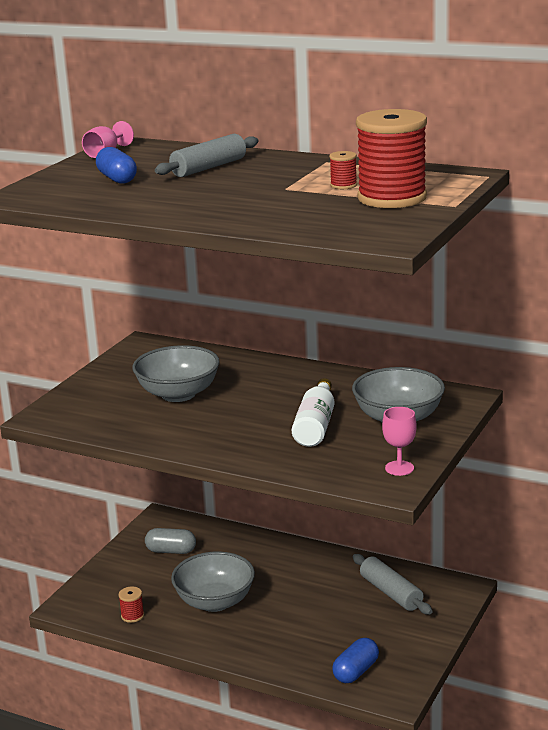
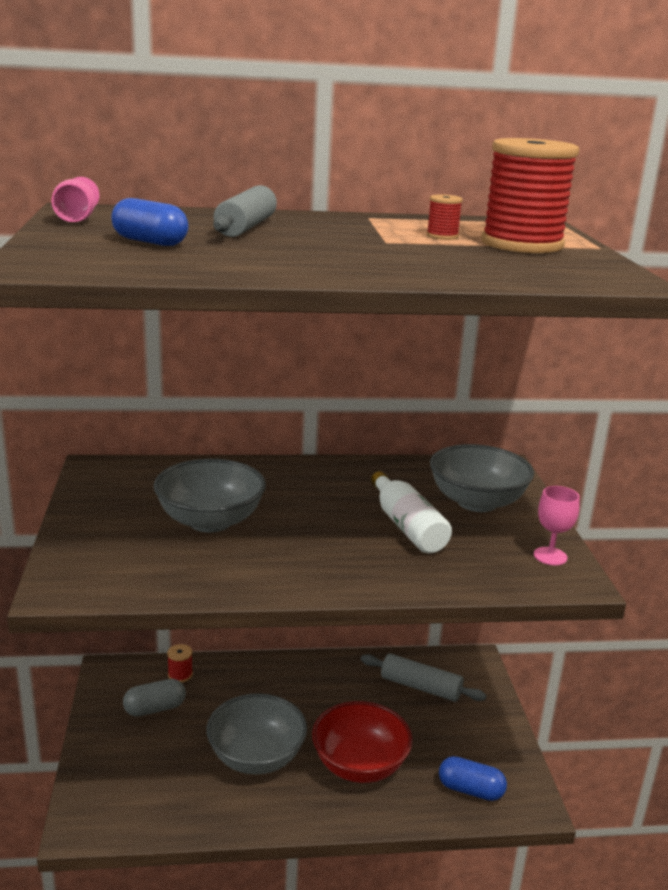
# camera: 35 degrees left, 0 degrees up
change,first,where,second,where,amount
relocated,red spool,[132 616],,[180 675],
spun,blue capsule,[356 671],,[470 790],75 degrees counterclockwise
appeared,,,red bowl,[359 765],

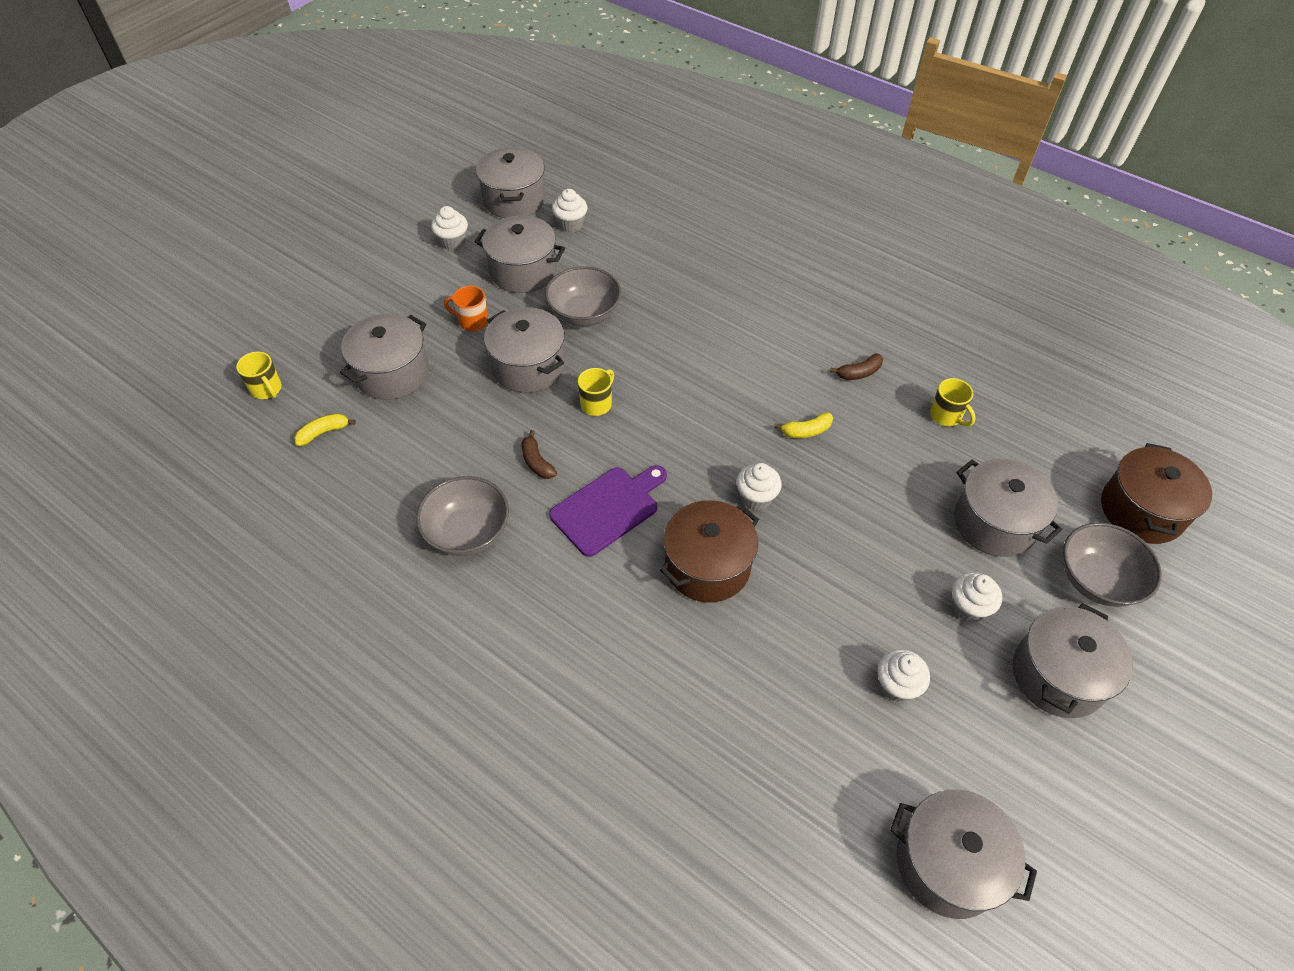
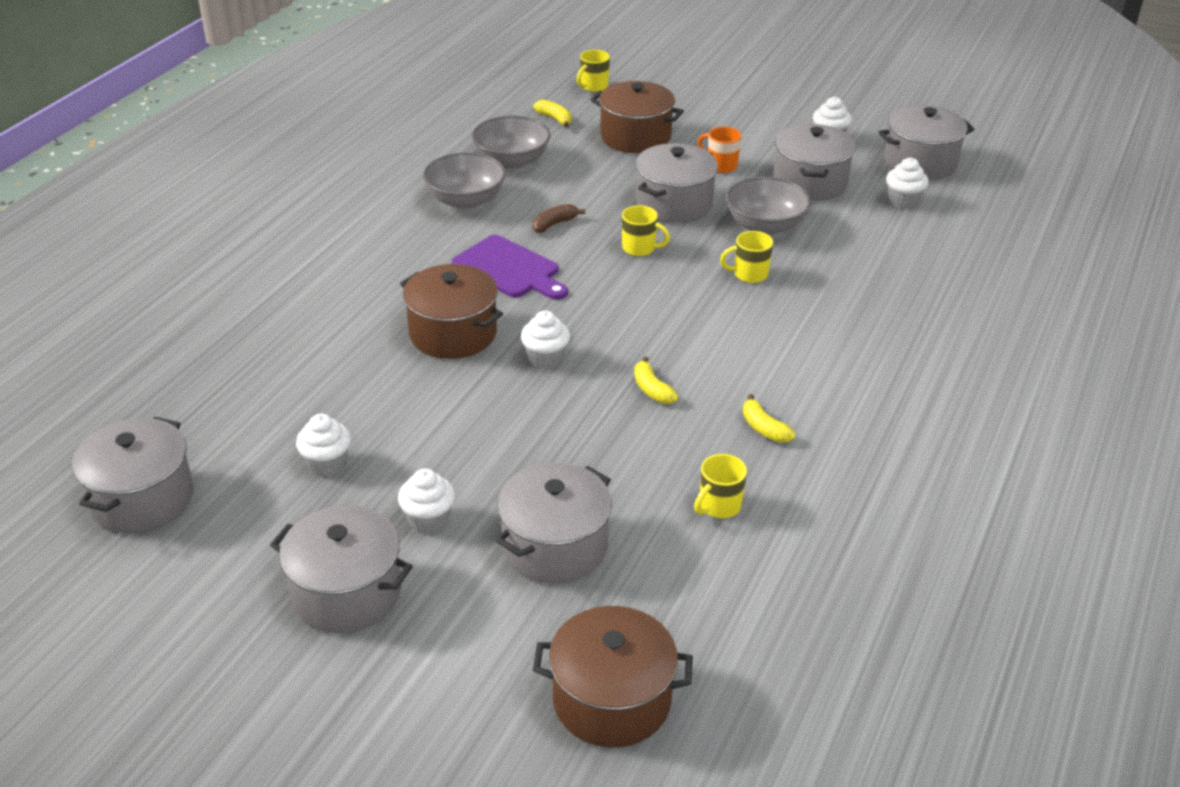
# camera: 80 degrees right, 15 degrees down
change,first,where,second,where,amount
spun,orange mug,[472 322],,[720 165],60 degrees counterclockwise
colour,grey pot,[392 373],brown pot,[635 137],
colour,brown banana,[859 373],yellow banana,[764 428],
relocated,grey bowl,[1096 580],,[512 161],
appeared,,,yellow mug,[749 274],

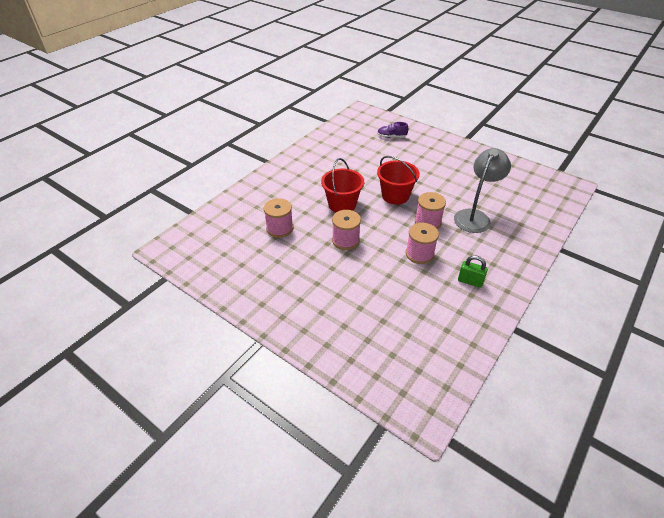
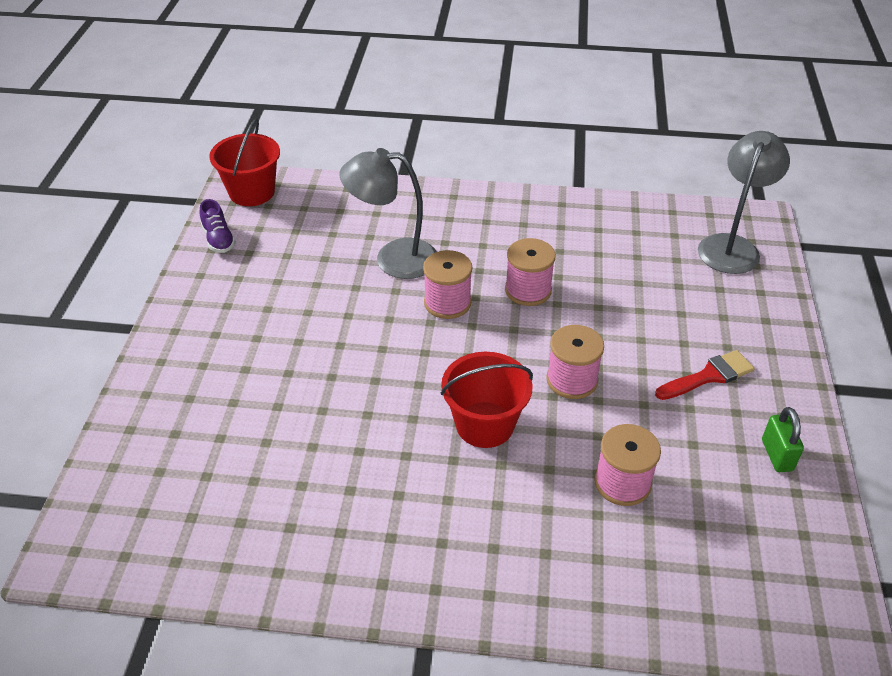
# camera: 120 degrees left, 0 degrees up
change,first,where,second,where,amount
relocated,purple shoe,[391 137],,[219 239],
relocated,red bucket,[395 196],,[252 192],
relocated,green padlock,[470 281],,[777 455],
appeared,,,grey lamp,[732 246],
appeared,,,red brush,[708 376],

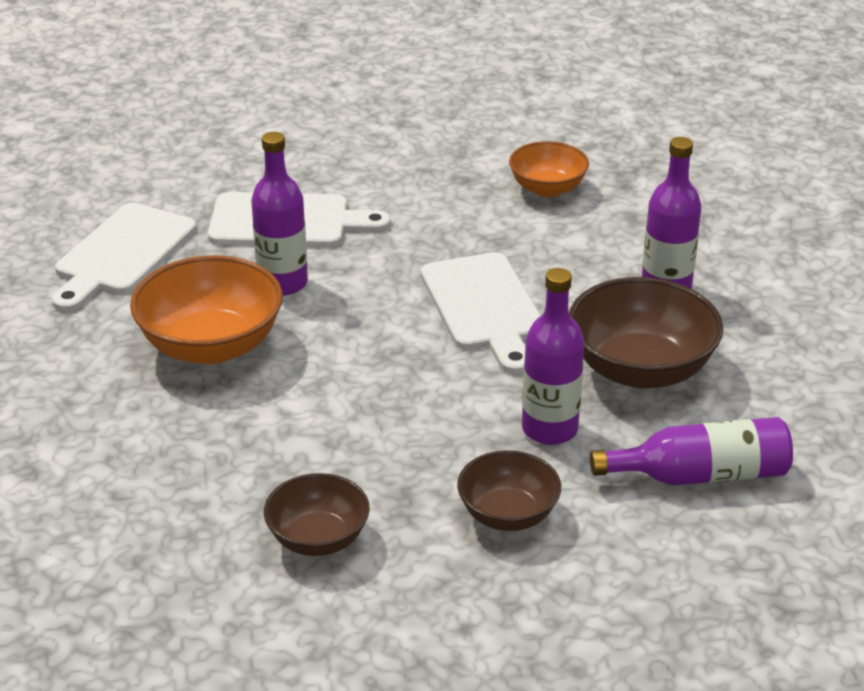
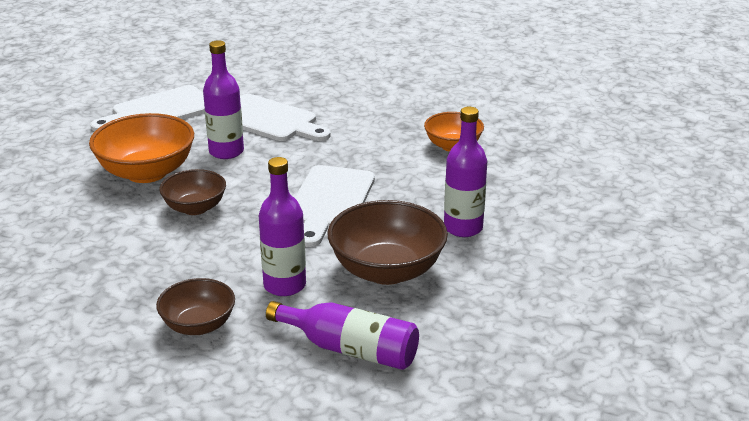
# camera: 30 degrees right, 5 degrees down
change,first,where,second,where,amount
relocated,brown bowl,[318 538],,[195 208],

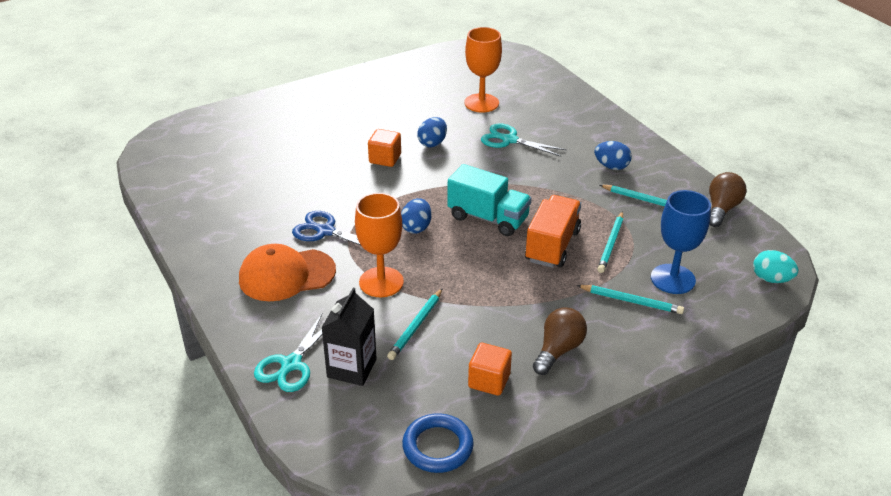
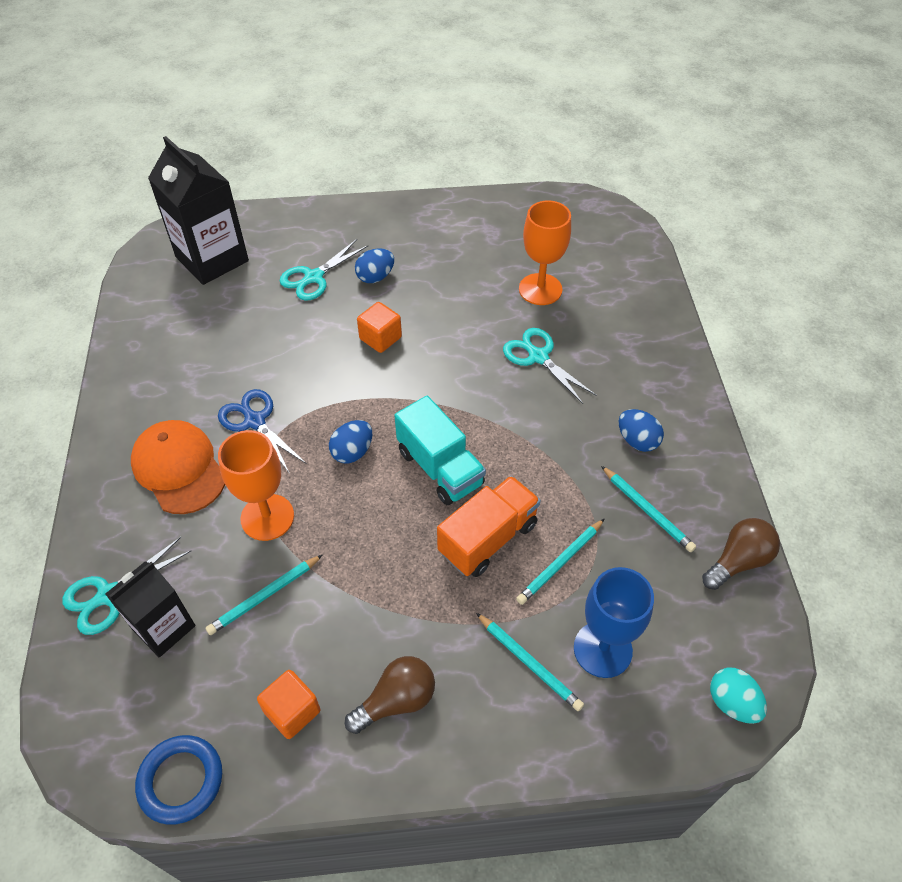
# camera: 25 degrees right, 15 degrees up
change,first,where,second,where,amount
relocated,blue egg,[432 143],,[375 277],
spun,orange cap,[286 275],,[179 468],45 degrees clockwise
appeared,,,black carton,[212 259],
appeared,,,turquoise scissors,[314 277],

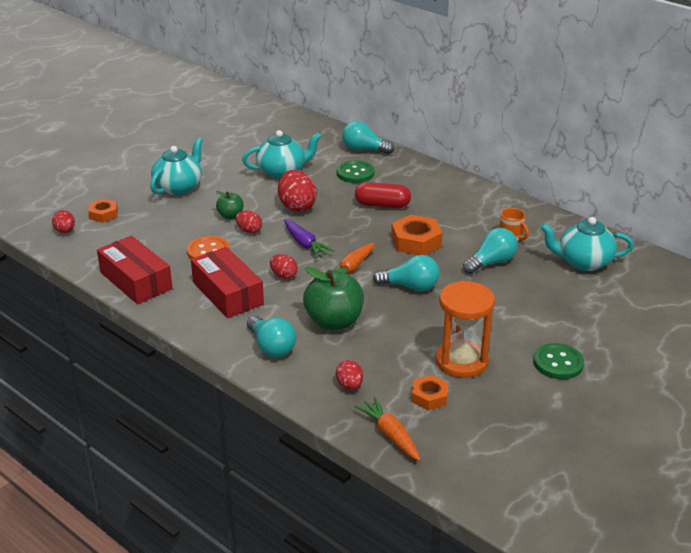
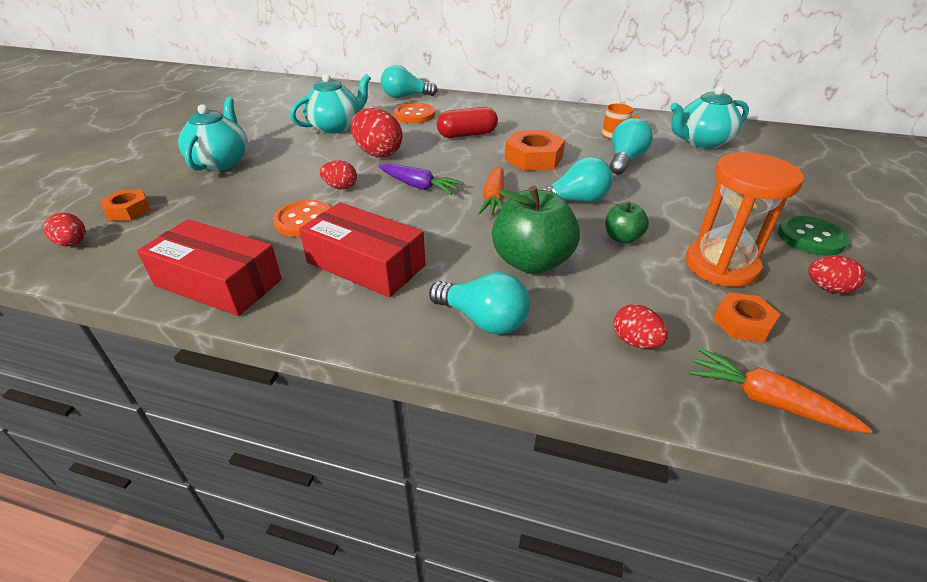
# camera: 25 degrees left, 5 degrees up
change,first,where,second,where,amount
colour,green button,[355 173],orange button,[414 115],
relocated,green apple,[230 216],,[622 238],
relocated,red egg,[284 276],,[827 288],

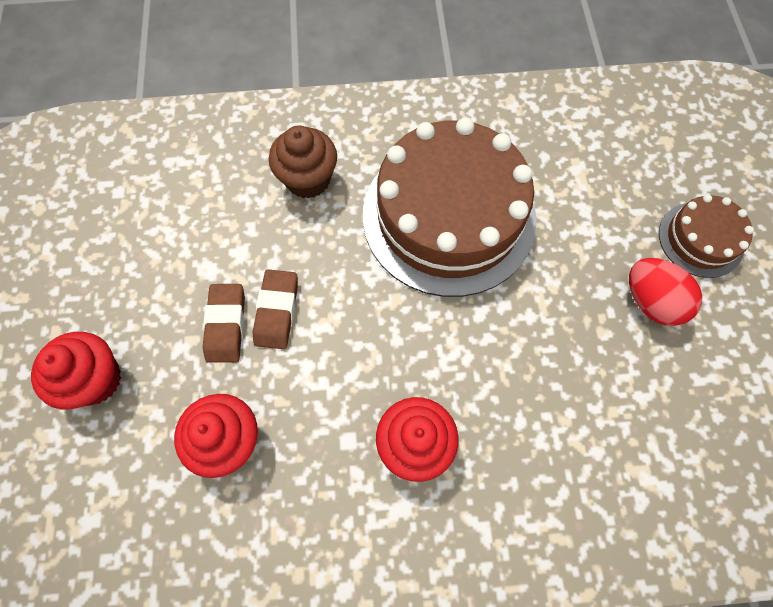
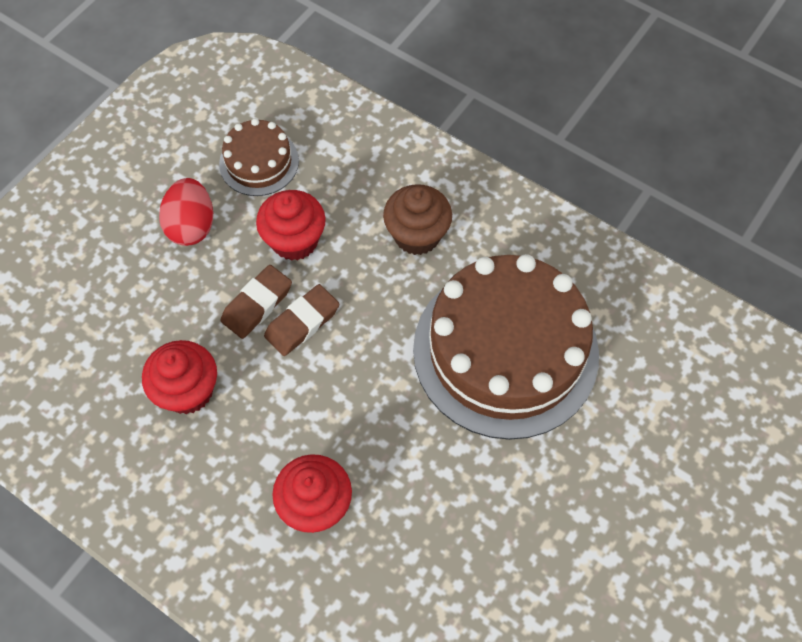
# camera: 40 degrees right, 5 degrees down
change,first,where,second,where,amount
relocated,brown cake,[700 239],,[259 162],
relocated,red egg,[650 301],,[192 226],
relocated,red cupcake,[95 379],,[294 240],

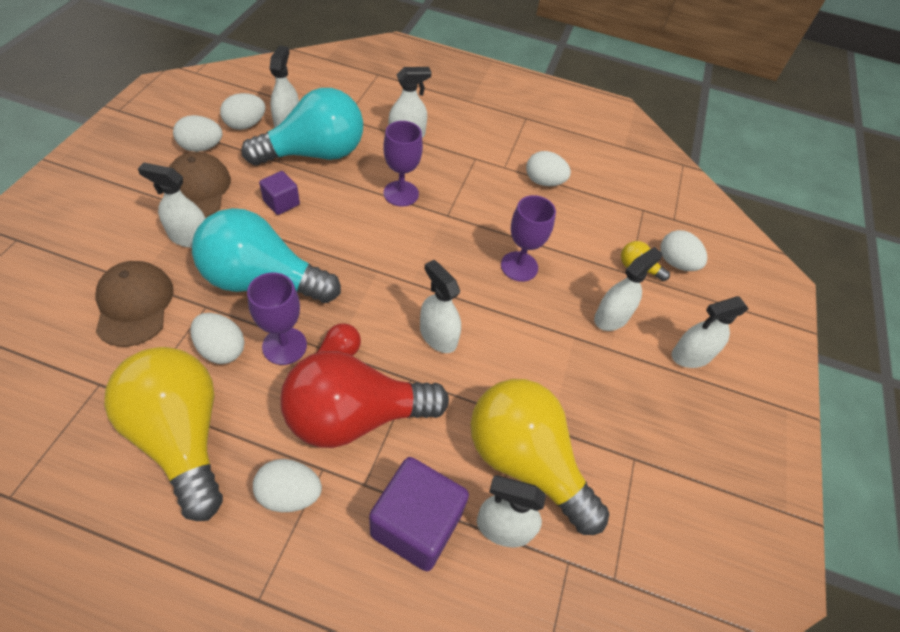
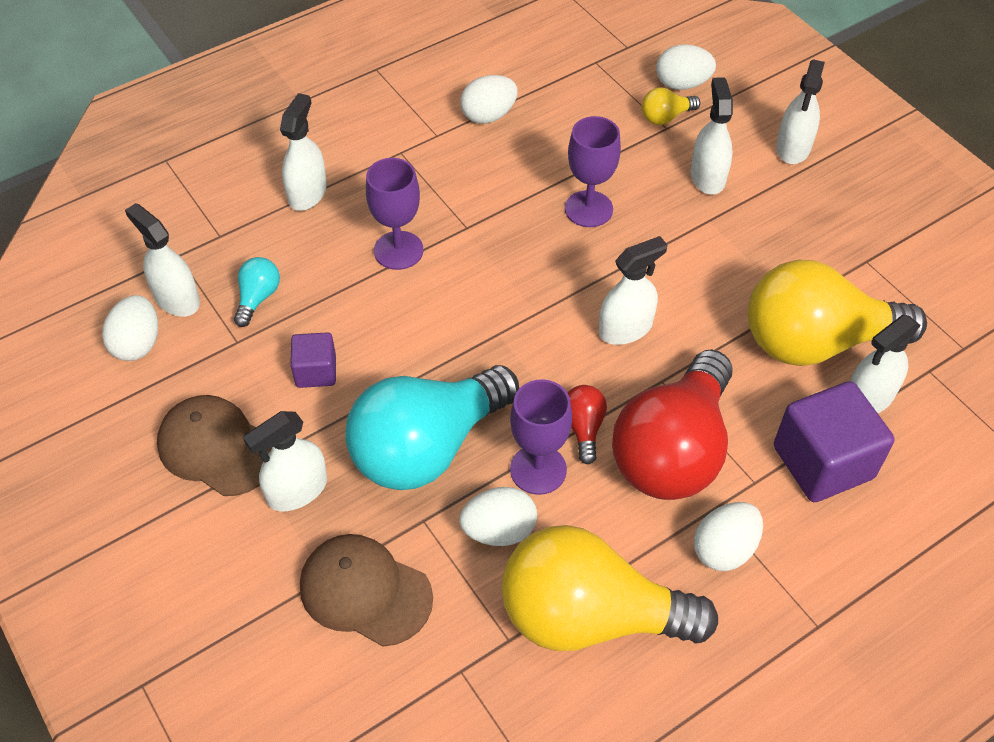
# camera: 45 degrees left, 0 degrees up
change,first,where,second,where,amount
size,turquoise light bulb,[315 153],,[258 298],x0.41
missing,white egg,[201 147],,,
spun,white spray bottle,[438 336],,[625 328],150 degrees clockwise

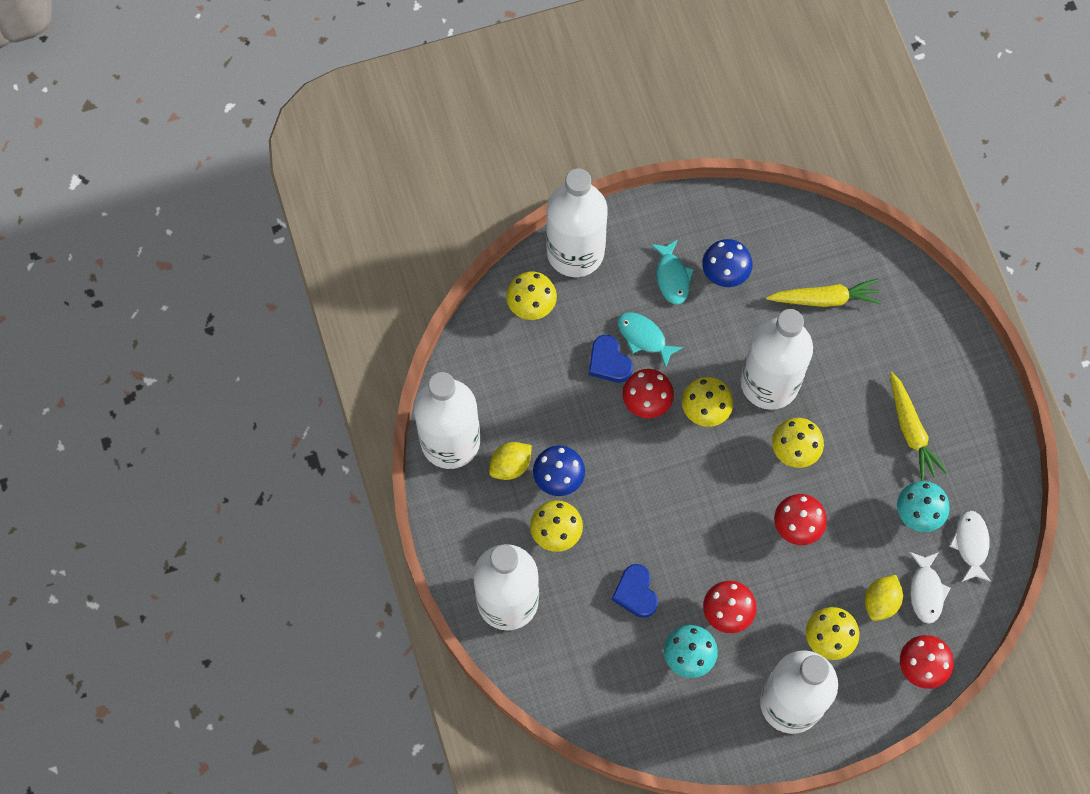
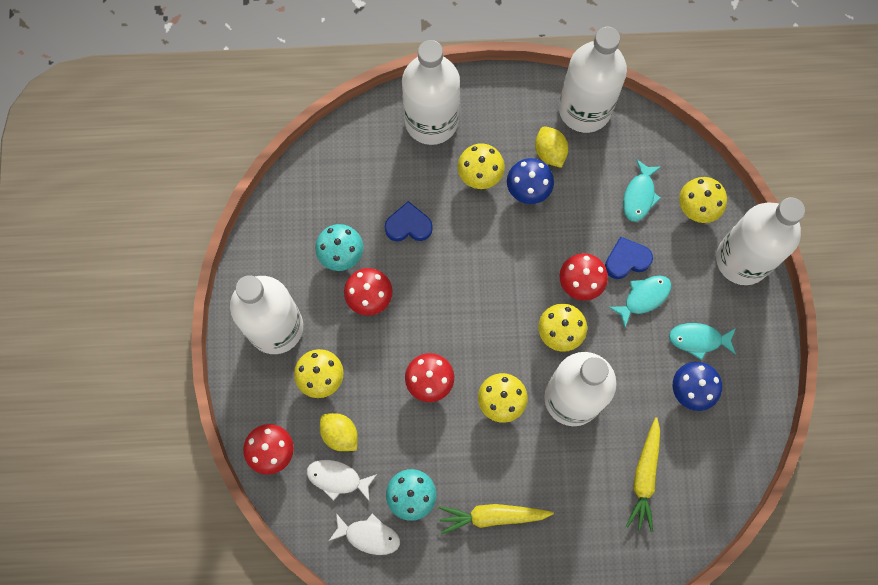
# camera: 105 degrees right, 5 degrees up
change,first,where,second,where,amount
appeared,,,turquoise fish,[639 195],

